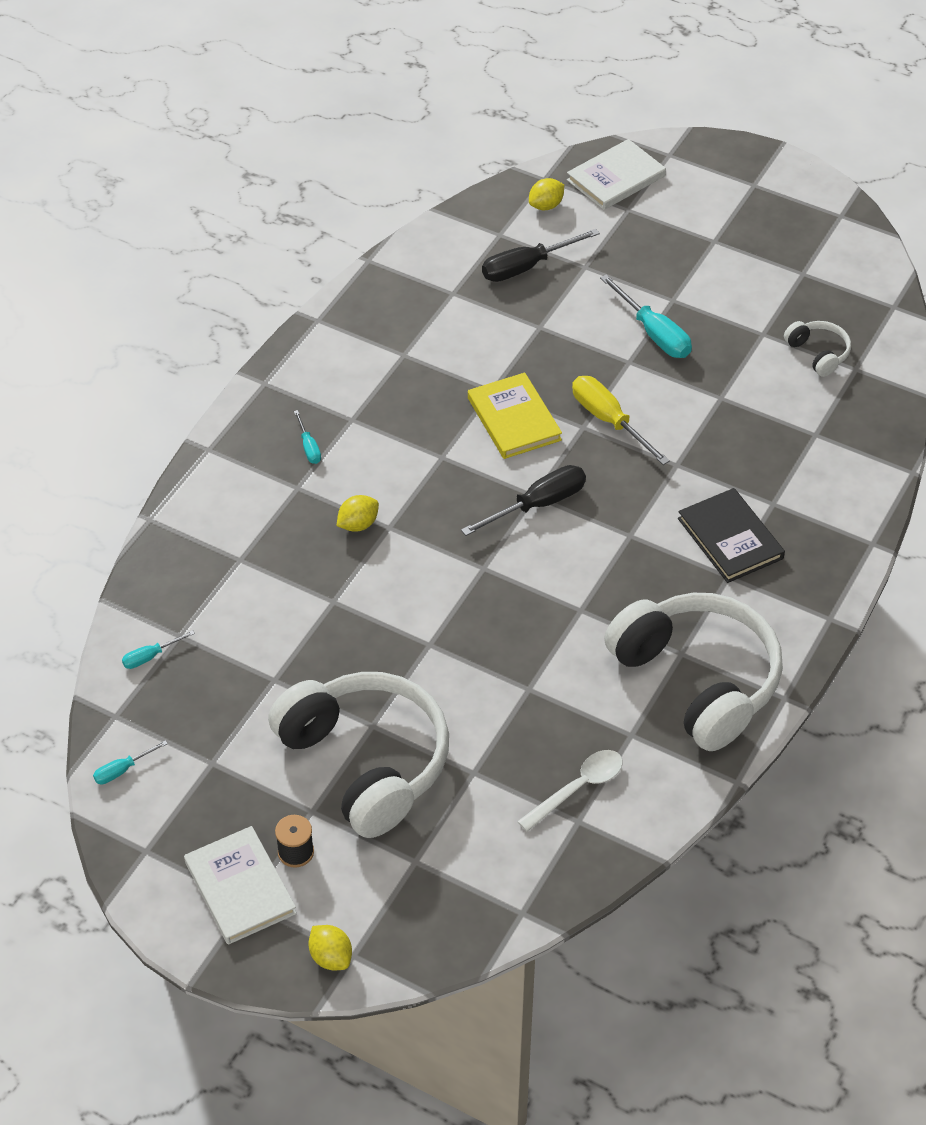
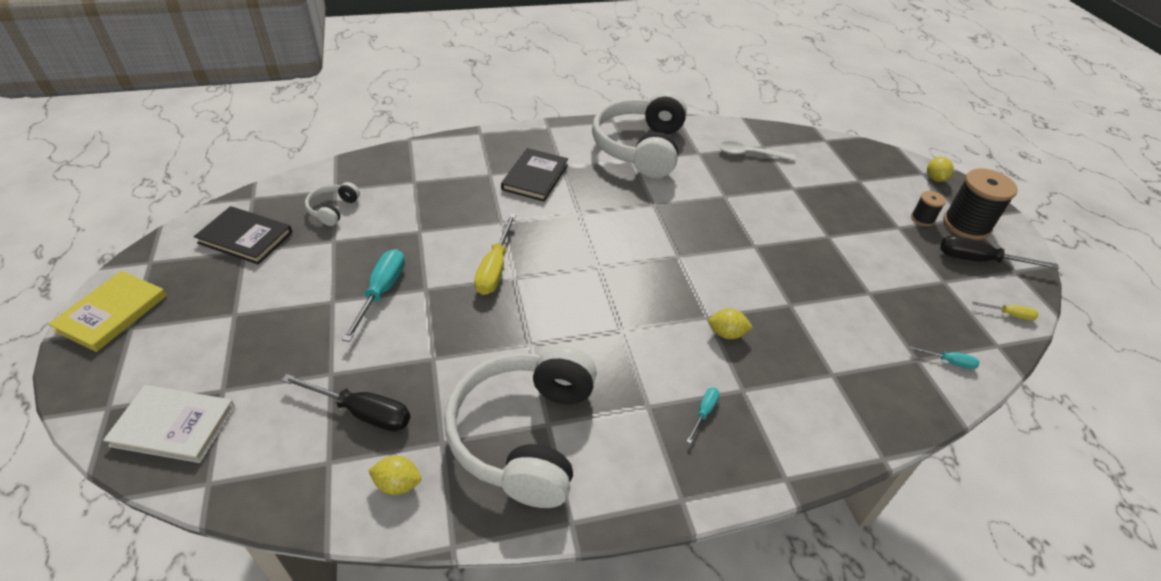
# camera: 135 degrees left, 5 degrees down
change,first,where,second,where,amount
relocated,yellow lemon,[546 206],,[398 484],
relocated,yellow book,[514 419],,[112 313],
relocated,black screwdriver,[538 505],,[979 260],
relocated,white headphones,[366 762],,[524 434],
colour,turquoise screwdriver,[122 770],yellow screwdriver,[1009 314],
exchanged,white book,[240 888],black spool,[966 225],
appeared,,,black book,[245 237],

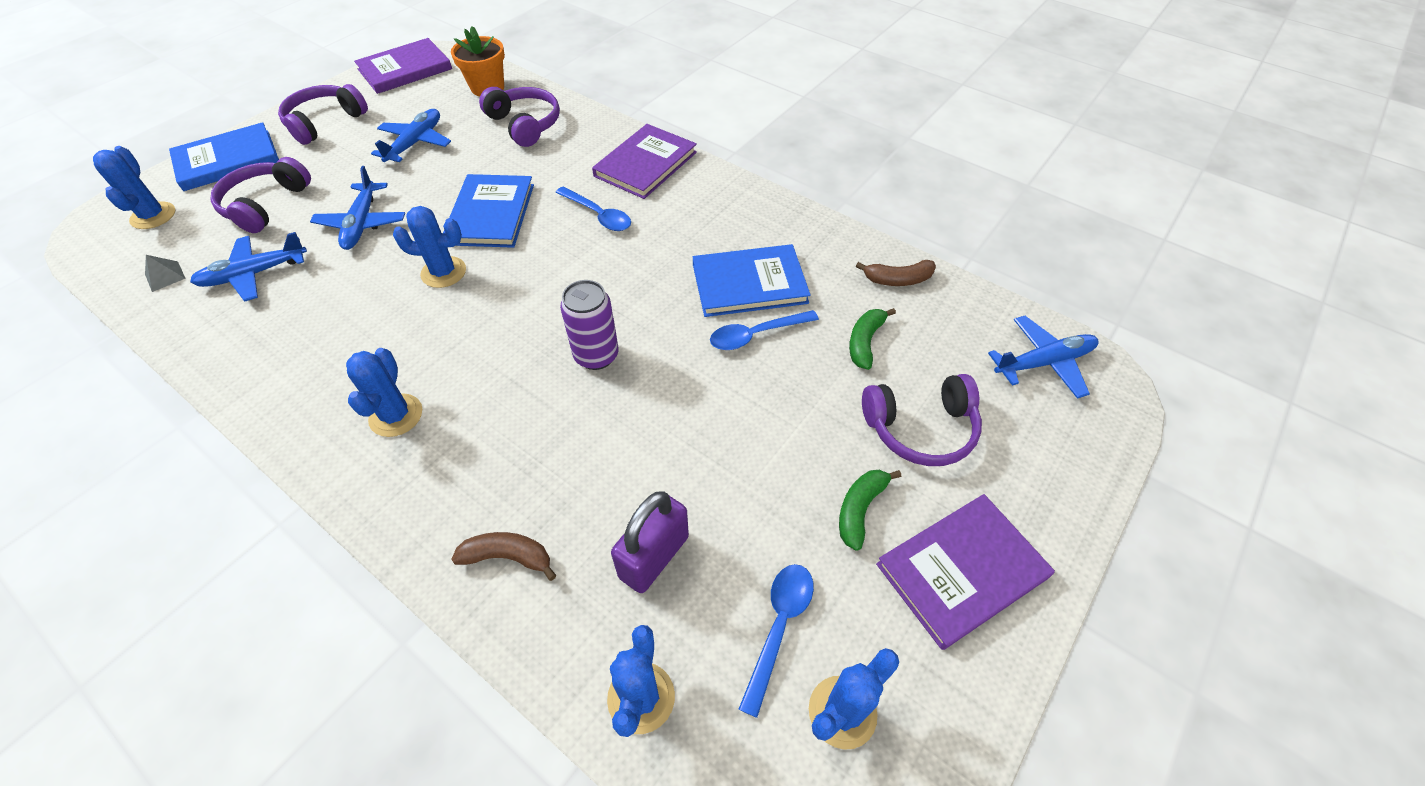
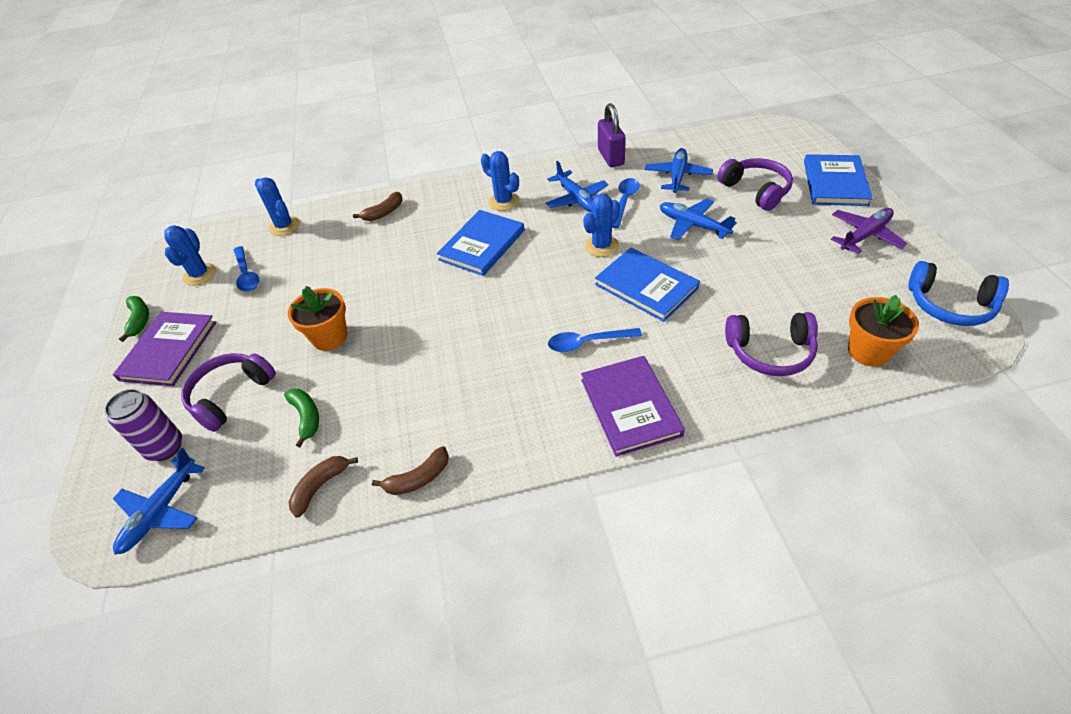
# camera: 135 degrees right, 5 degrees down
change,first,where,second,where,amount
exchanged,purple book,[405 69],blue headphones,[949 305],
exchanged,purple headphones,[325 122],purple plane,[864 236],
relocated,blue plane,[415 143],,[576 199],
missing,blue cactus,[153 216],,,
relocated,blue book,[749 283],,[482 245],
missing,grey pyramid,[165 276],,,
relocated,purple can,[596 355],,[165 447],
relocated,blue spoon,[755 335],,[624 201],
relocated,green banana,[860 509],,[139 320],
relocated,purple padlock,[654 557],,[611 157],
appeared,,,orange flower pot,[329 337],
appeared,,,brown banana,[418 478],

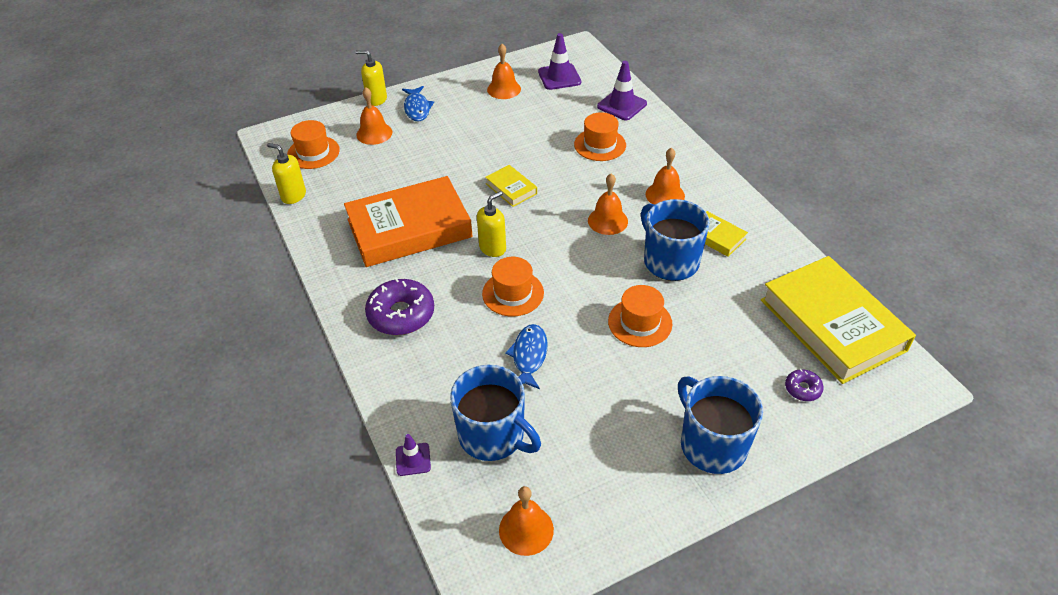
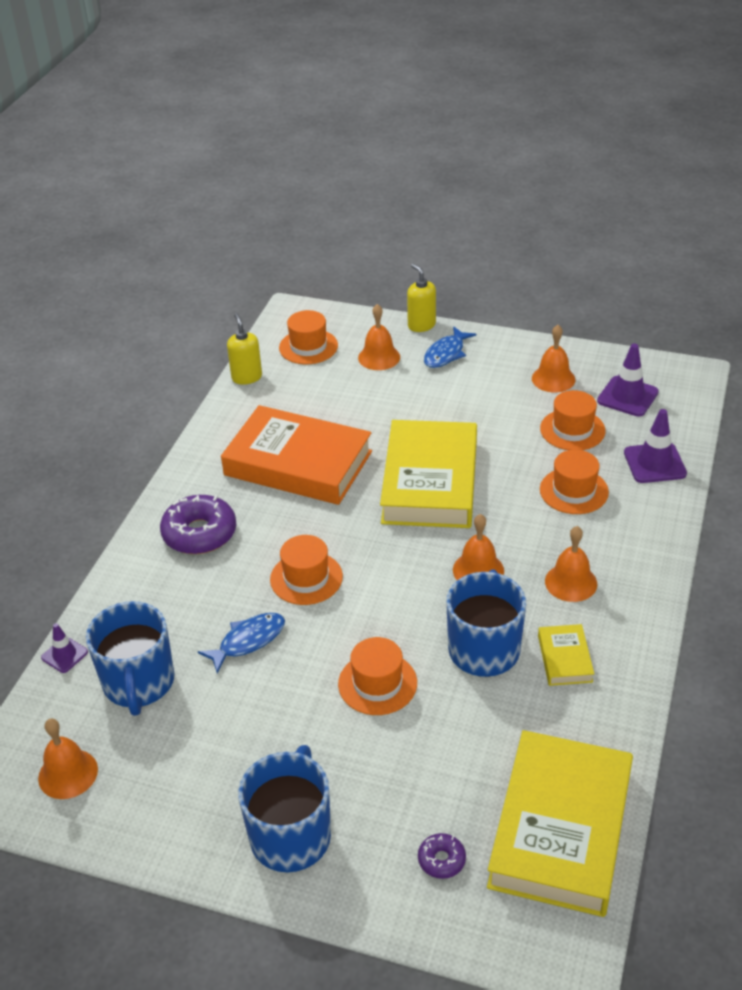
# camera: 45 degrees right, 5 degrees down
change,first,where,second,where,amount
size,yellow book,[511 189],,[430 482],x2.30
missing,yellow soap dispenser,[493 248],,,
appeared,,,orange hat,[572 430],

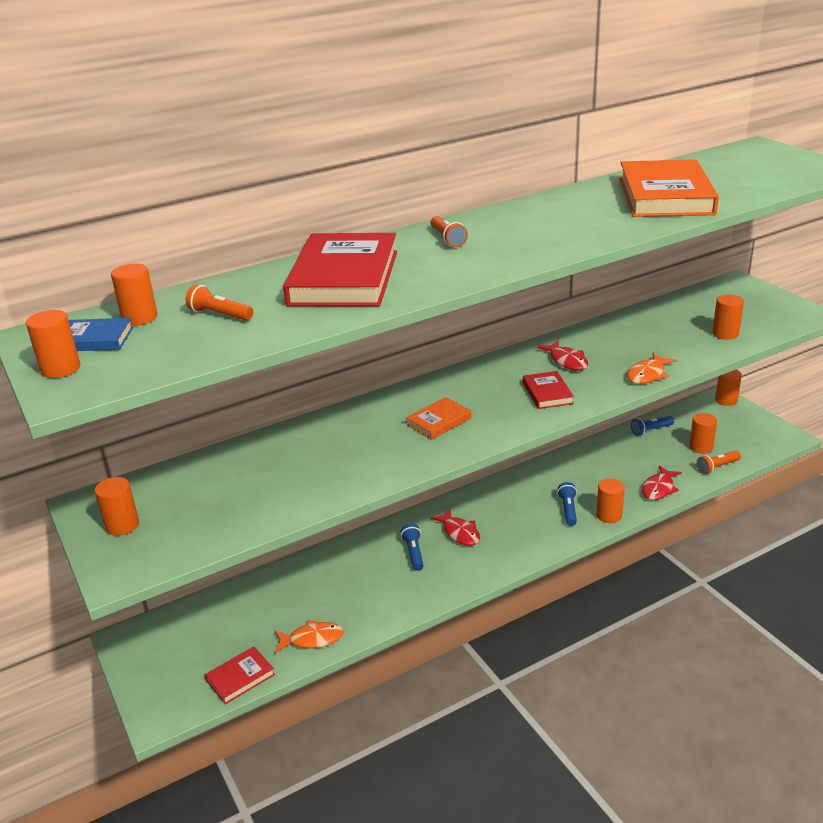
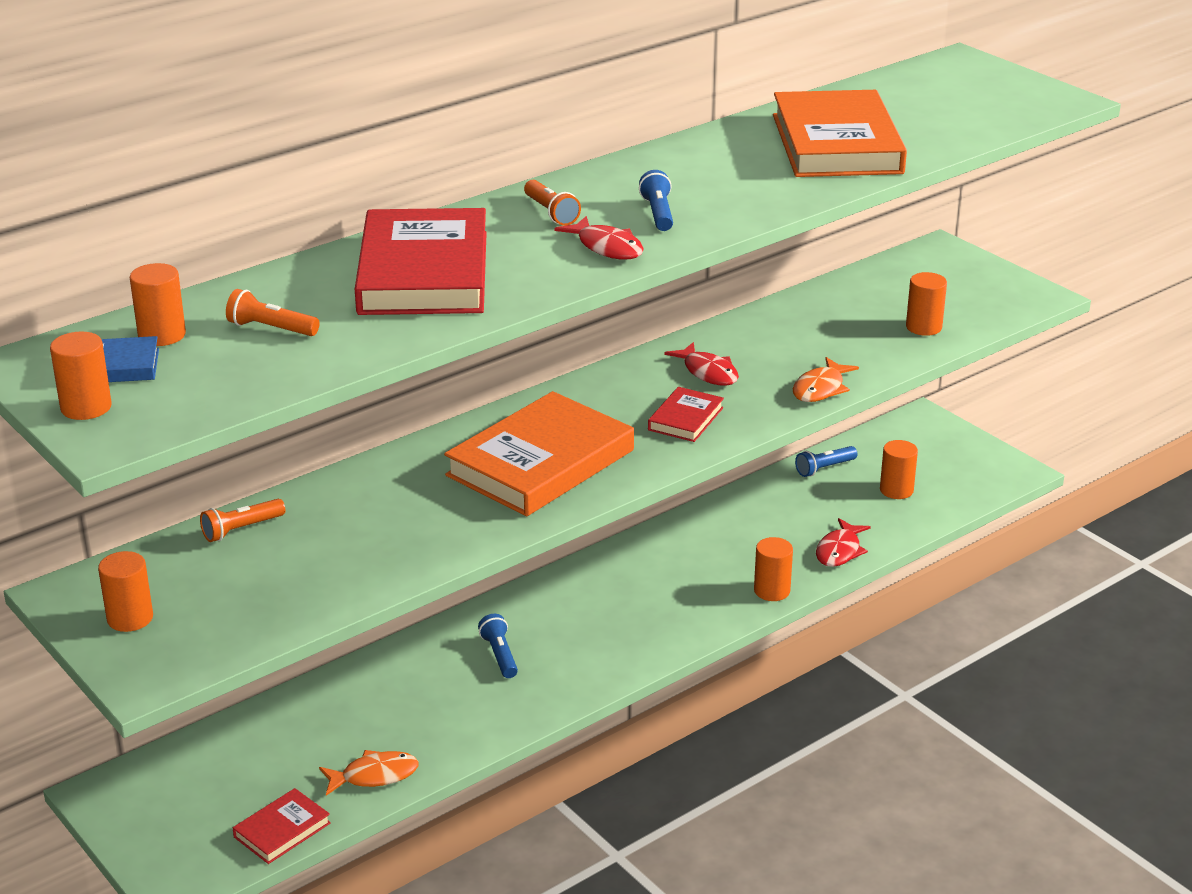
# camera: 10 degrees left, 0 degrees up
change,first,where,second,where,amount
missing,orange cylinder,[726 400],,,
spun,red book,[547 393],,[685 419],45 degrees clockwise
size,orange book,[439 421],,[541 463],x2.11
relocated,orange flashlight,[717 467],,[241 529],
relocated,blue flashlight,[568 510],,[658 213],
relocated,red fish,[459 533],,[607 247],

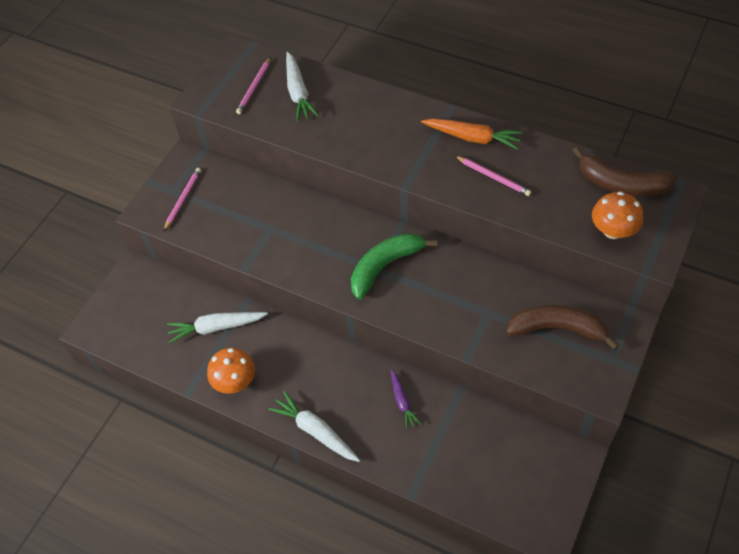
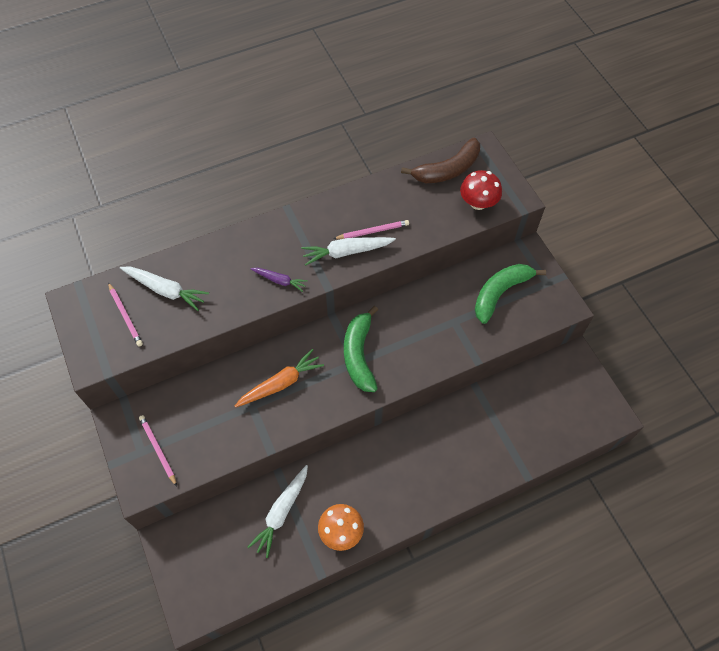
# camera: 55 degrees left, 5 degrees up
change,first,where,second,where,amount
relocated,orange carrot,[472 138],,[281 383],
colour,orange mushroom,[613 230],red mushroom,[478 203],
colour,brown banana,[557 328],green banana,[500 293],
relocated,purple carrot,[402 402],,[279 280],
relocated,white carrot,[315 431],,[346 252],

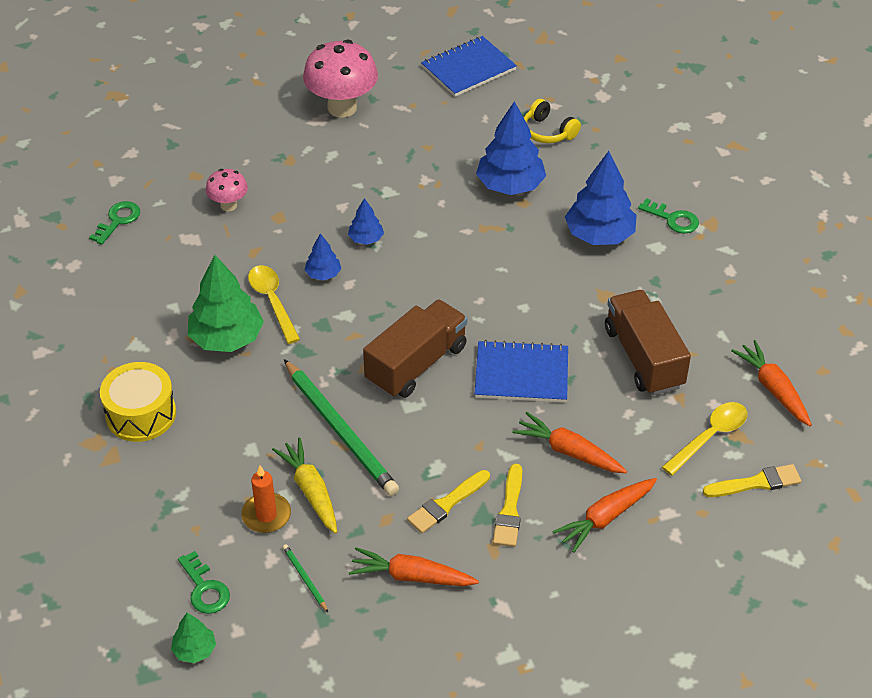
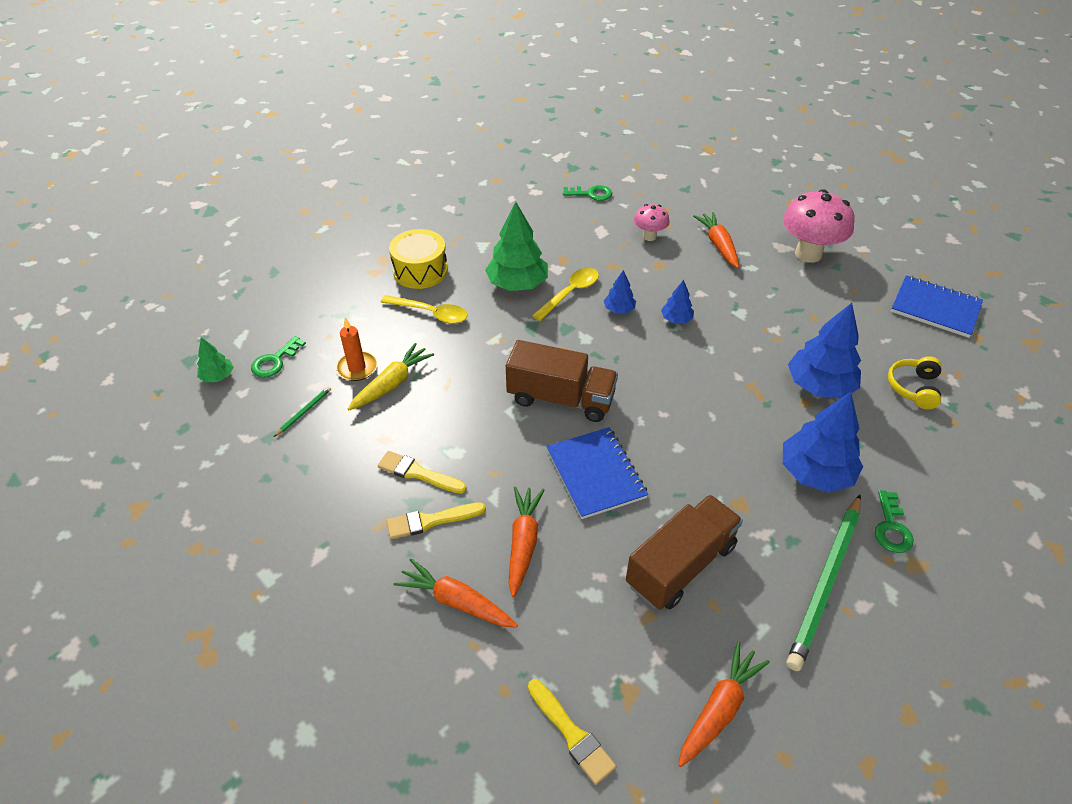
# camera: 65 degrees right, 0 degrees up
change,first,where,second,where,amount
relocated,green pencil,[340 430],,[826 582],
relocated,yellow spoon,[709 437],,[430 313],
relocated,orange carrot,[411 576],,[718 245],

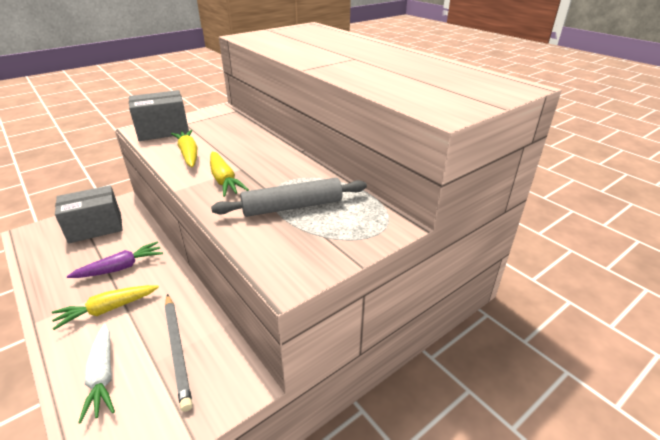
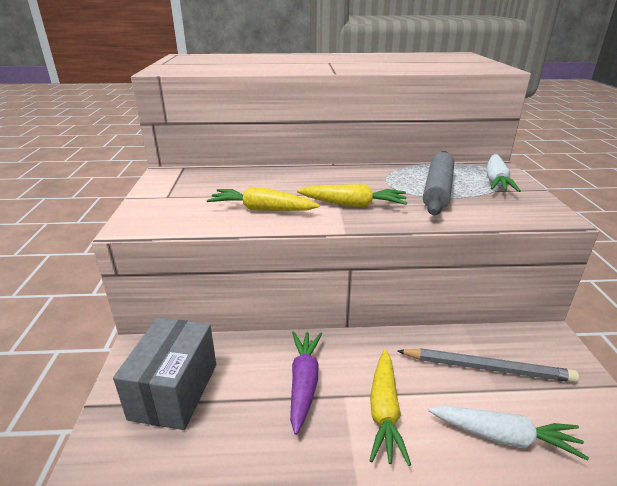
# camera: 55 degrees left, 5 degrees down
change,first,where,second,where,amount
missing,grey box,[163 131],,,
appeared,,,white carrot,[496 180],

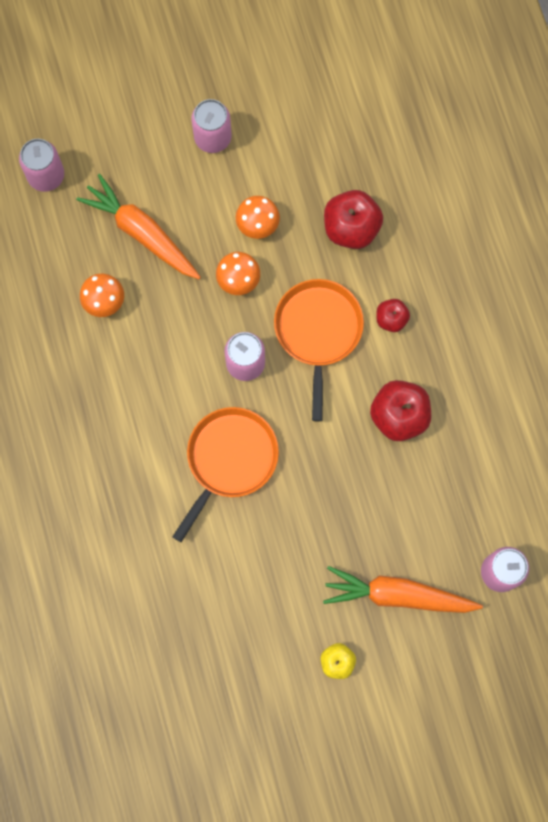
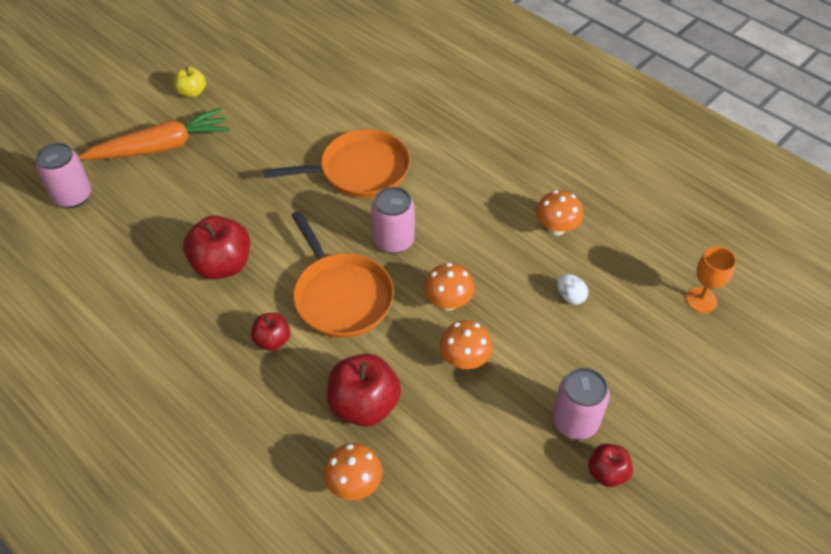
# camera: 150 degrees right, 25 degrees down
change,first,where,second,where,amount
exchanged,pink can,[46 176],orange goblet,[701 300],
exchanged,orange carrot,[142 233],white egg,[570 296],
spun,orange pan,[229 459],,[360 170],105 degrees counterclockwise
appeared,,,orange mushroom,[354 484],
appeared,,,red apple,[607 473],

